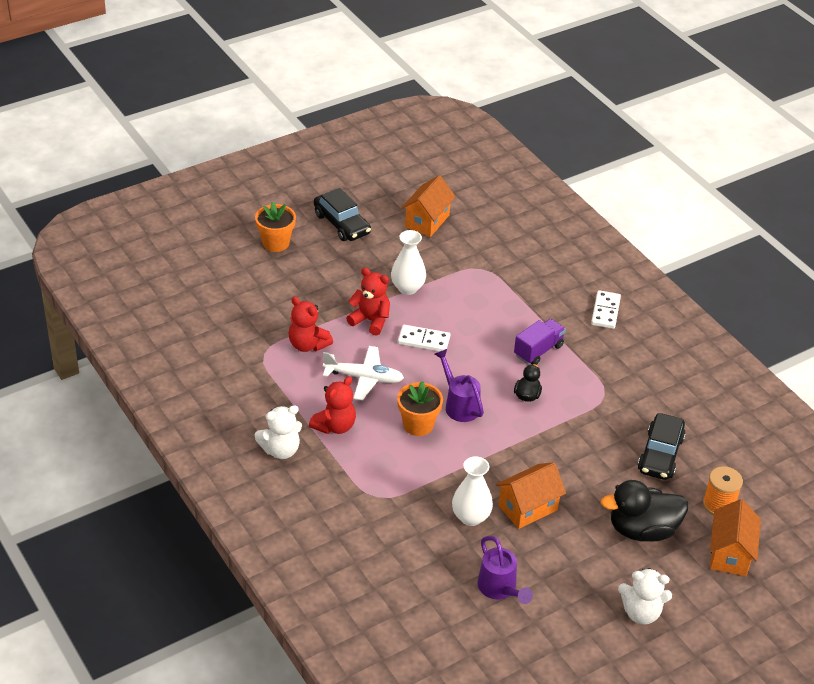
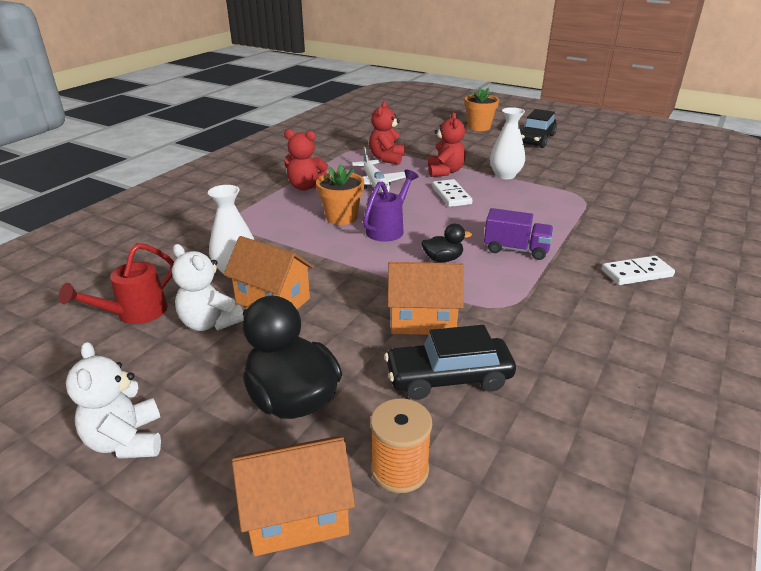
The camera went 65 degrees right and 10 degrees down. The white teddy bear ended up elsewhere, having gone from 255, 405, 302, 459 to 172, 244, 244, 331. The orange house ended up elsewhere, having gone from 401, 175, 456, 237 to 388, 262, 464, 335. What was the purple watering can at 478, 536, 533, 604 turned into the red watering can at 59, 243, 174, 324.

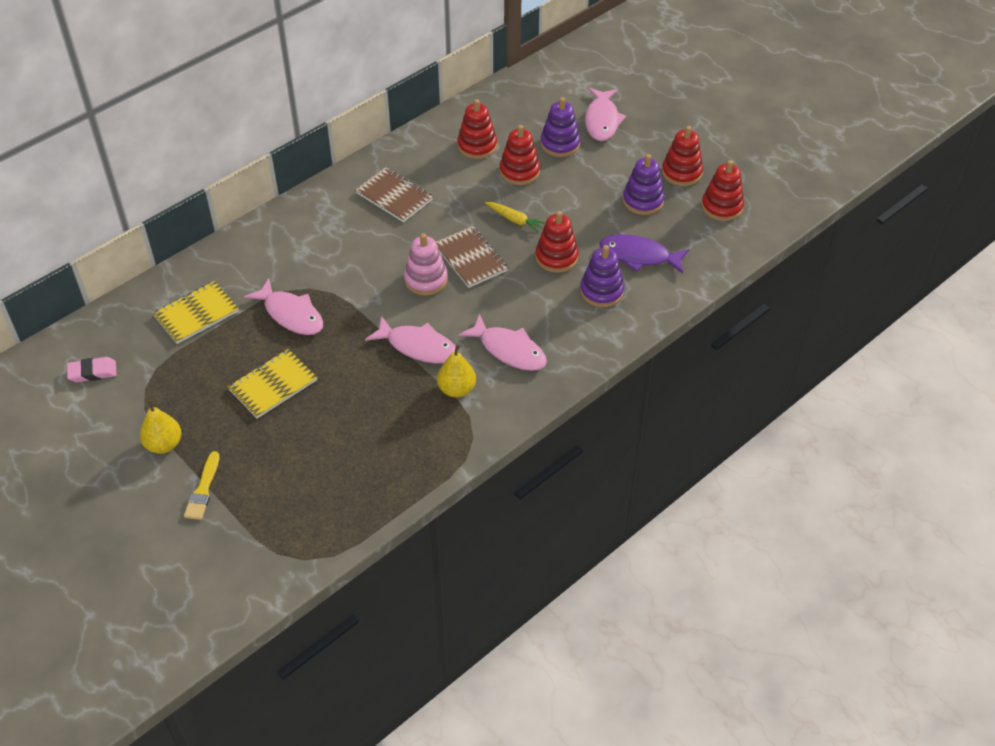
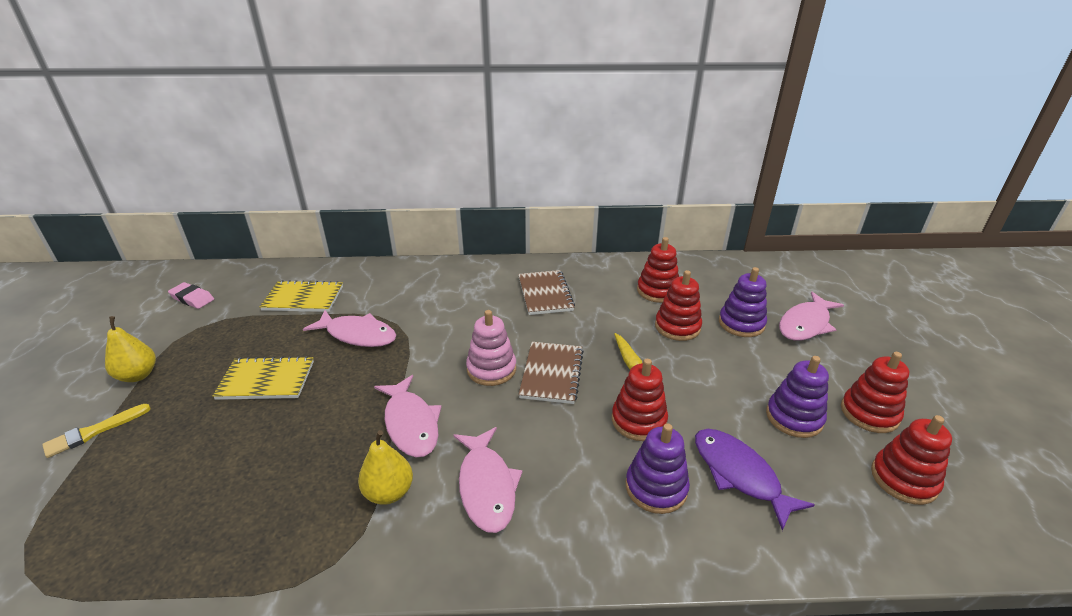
The camera went 40 degrees right and 15 degrees down. The pink fish at 244, 278, 323, 335 ended up facing another way, 60 degrees counterclockwise from before.

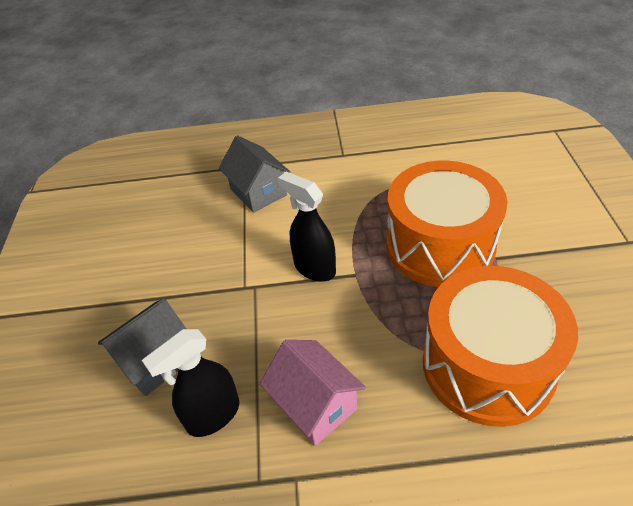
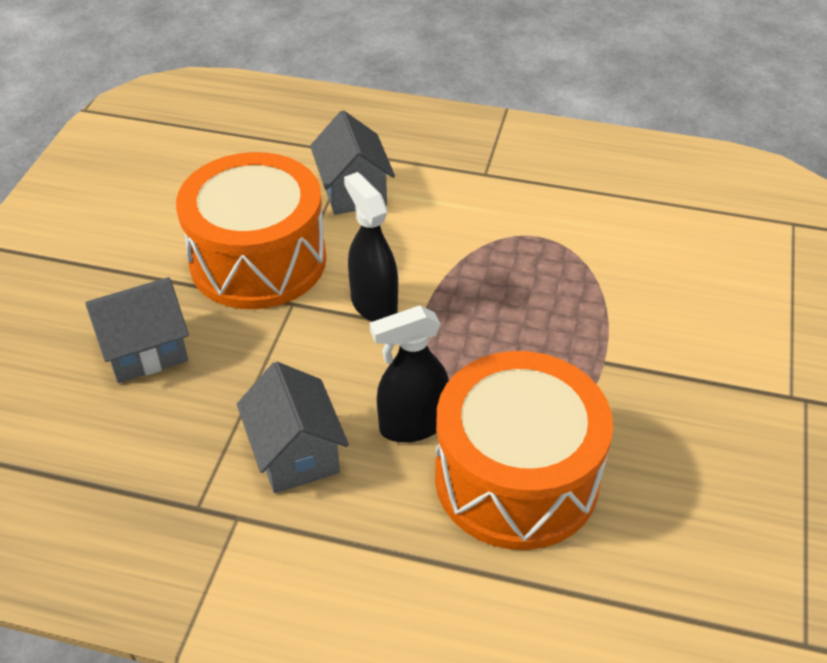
The camera went 15 degrees right and 0 degrees up. The black spray bottle ended up elsewhere, having gone from 142, 329, 239, 437 to 370, 305, 449, 443. What was the pink house at 260, 340, 366, 446 turned into the grey house at 237, 362, 349, 493. The orange drum ended up elsewhere, having gone from 387, 161, 507, 287 to 176, 152, 326, 309.

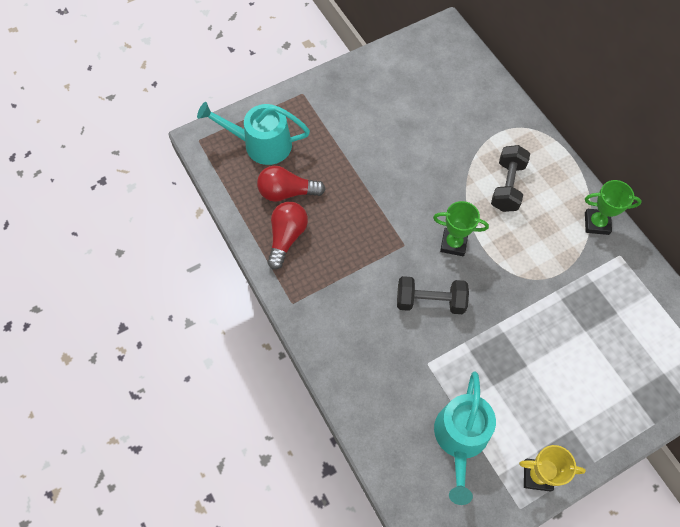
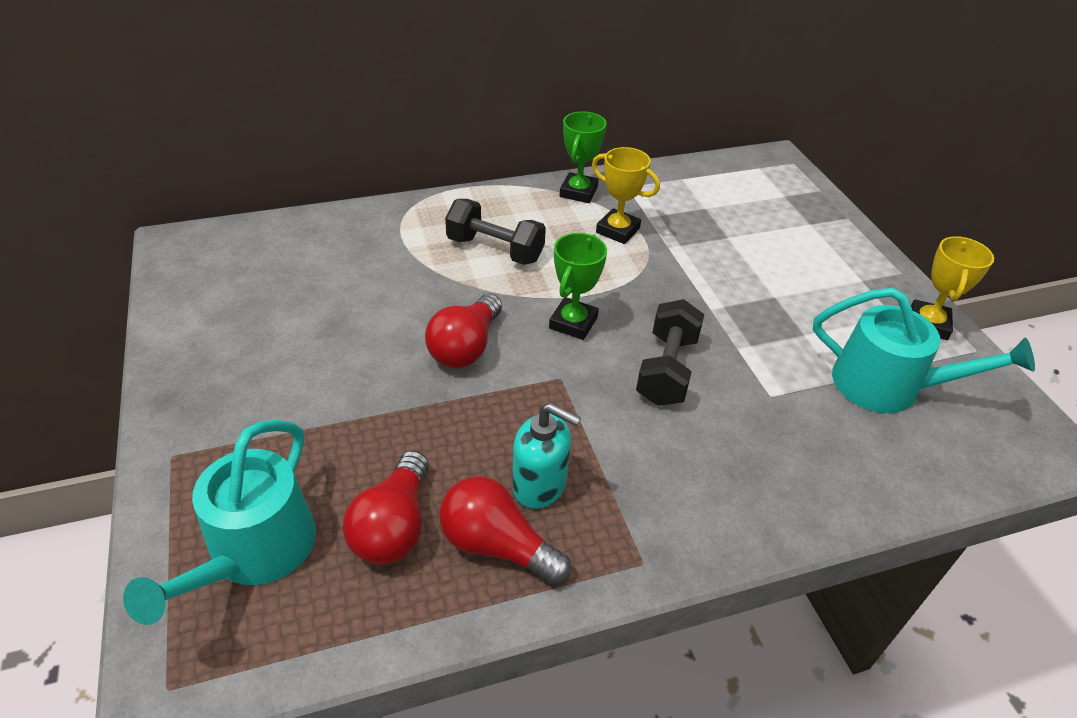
The camera went 80 degrees left and 20 degrees down. The second view gained the red light bulb at 425, 293, 502, 368. The second view gained the turquoise soap dispenser at 512, 403, 581, 509. The second view gained the yellow trophy at 592, 147, 660, 244.

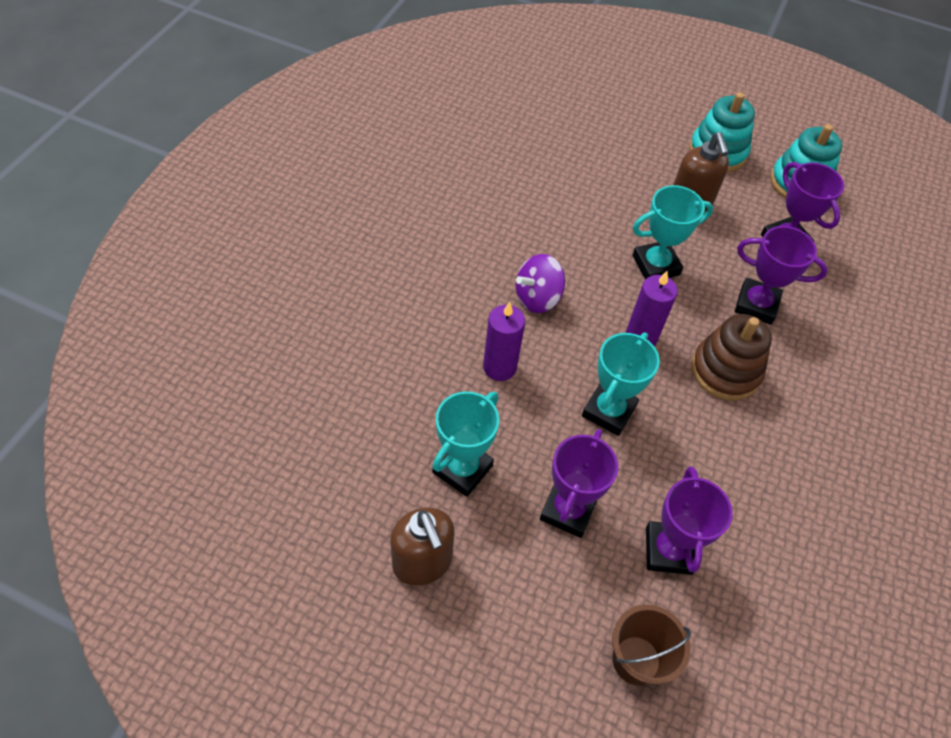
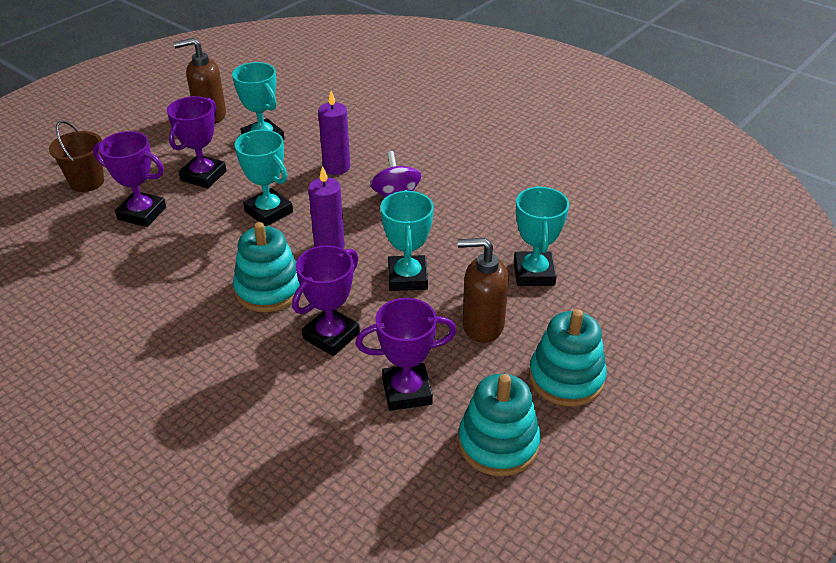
The camera went 110 degrees right and 15 degrees down. The purple trophy at 540, 429, 618, 538 ended up facing another way, 75 degrees clockwise from before. What was the brown stacking toy at 691, 314, 772, 401 turned into the turquoise stacking toy at 233, 222, 300, 312. The second view gained the turquoise trophy at 514, 186, 569, 286.

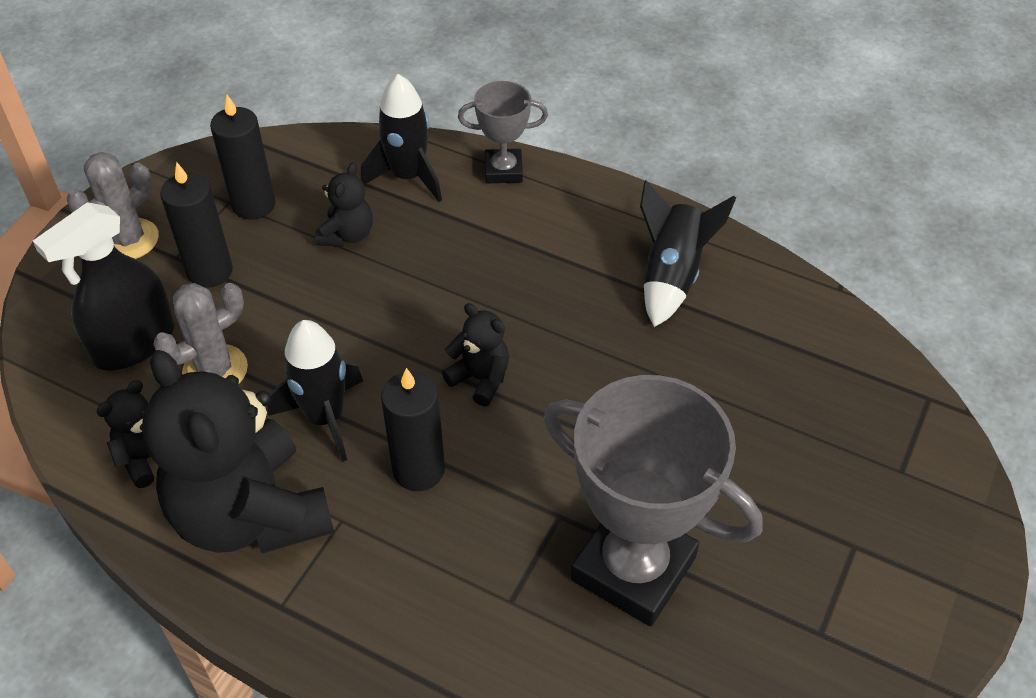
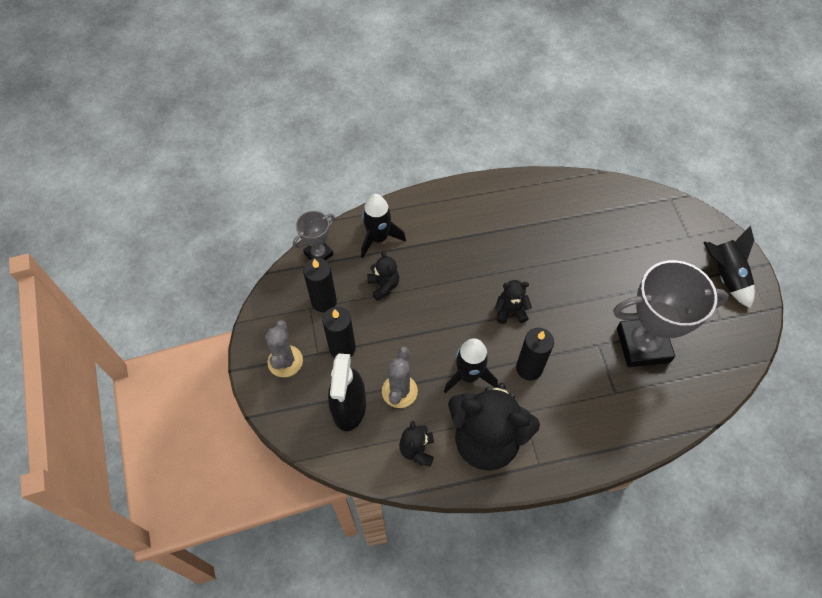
The camera went 40 degrees left and 10 degrees up. The grey trophy ended up elsewhere, having gone from 458, 81, 548, 183 to 293, 211, 335, 260. The black rocket ended up elsewhere, having gone from 640, 180, 736, 327 to 703, 225, 755, 309.

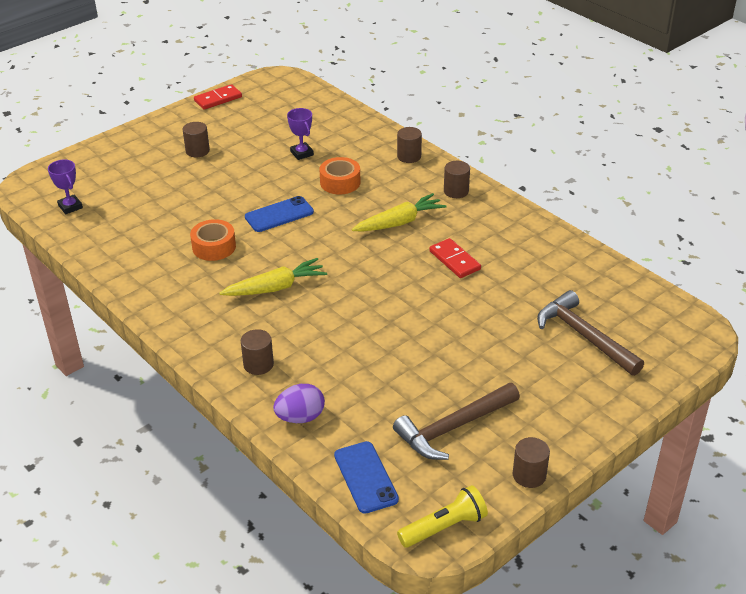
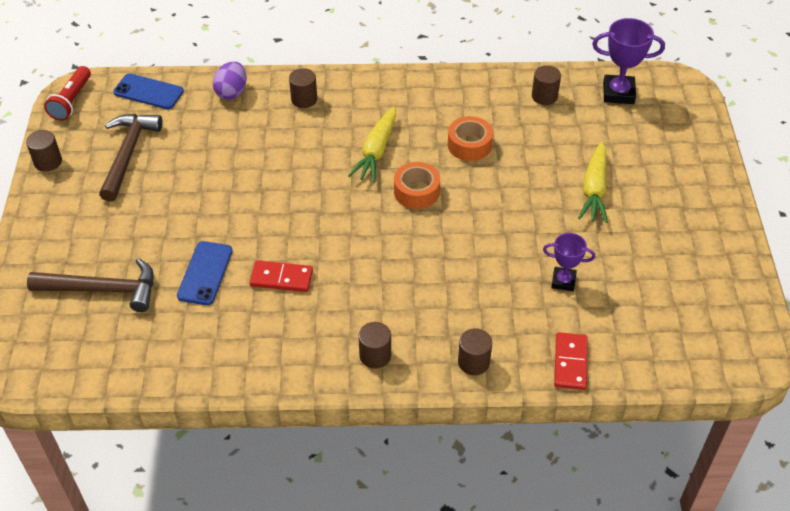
The camera went 130 degrees right and 10 degrees up. The size of the purple trophy at 48, 160, 83, 214 changed by a factor of 1.57. The brown cylinder ended up elsewhere, having gone from 183, 122, 210, 158 to 532, 65, 561, 105. The red domino ended up elsewhere, having gone from 194, 84, 242, 110 to 554, 332, 587, 390. The blue phone ended up elsewhere, having gone from 245, 196, 314, 232 to 177, 241, 233, 305. The orange tape ended up elsewhere, having gone from 319, 157, 360, 195 to 394, 162, 440, 209. The yellow carrot ended up elsewhere, having gone from 352, 193, 447, 232 to 578, 142, 608, 223. What was the yellow flashlight at 397, 485, 488, 548 turned into the red flashlight at 44, 66, 91, 121.

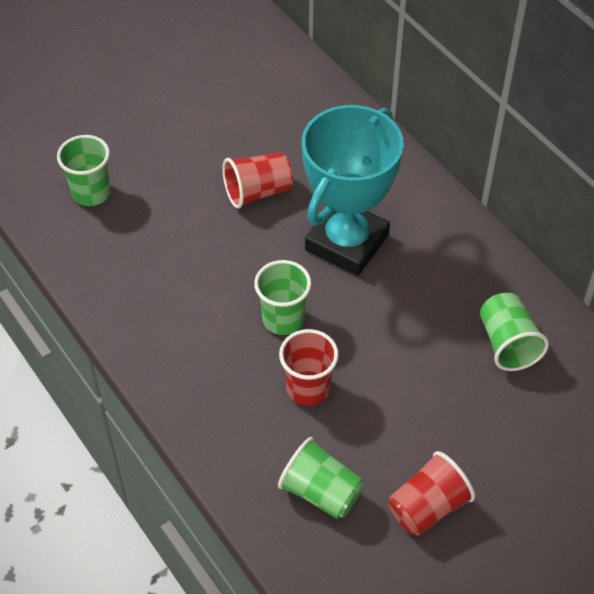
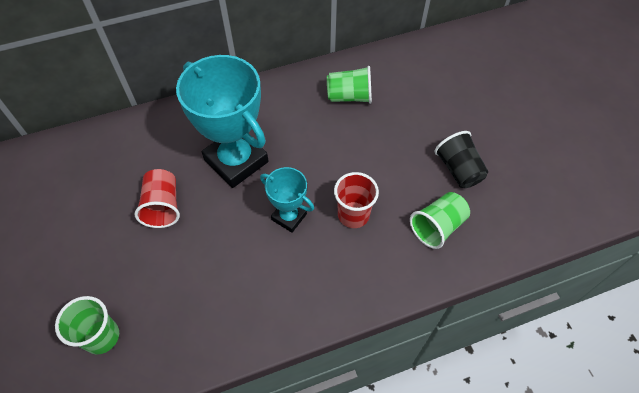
The camera went 75 degrees left and 5 degrees up. Where the green cup stood at 254, 260, 311, 335, the turquoise trophy came to stand at 260, 167, 314, 232. What was the red cup at 388, 451, 475, 536 turned into the black cup at 435, 131, 488, 188.

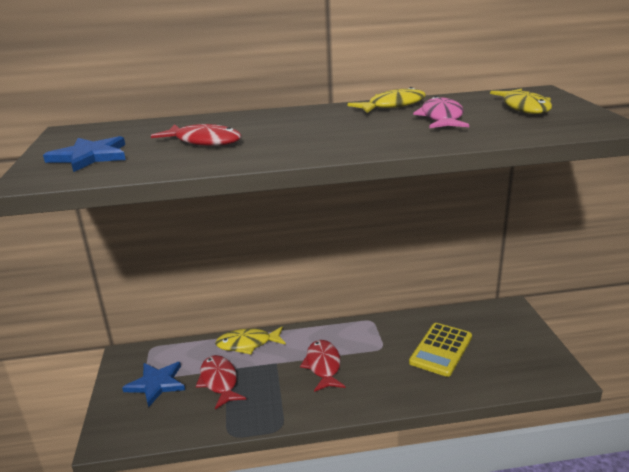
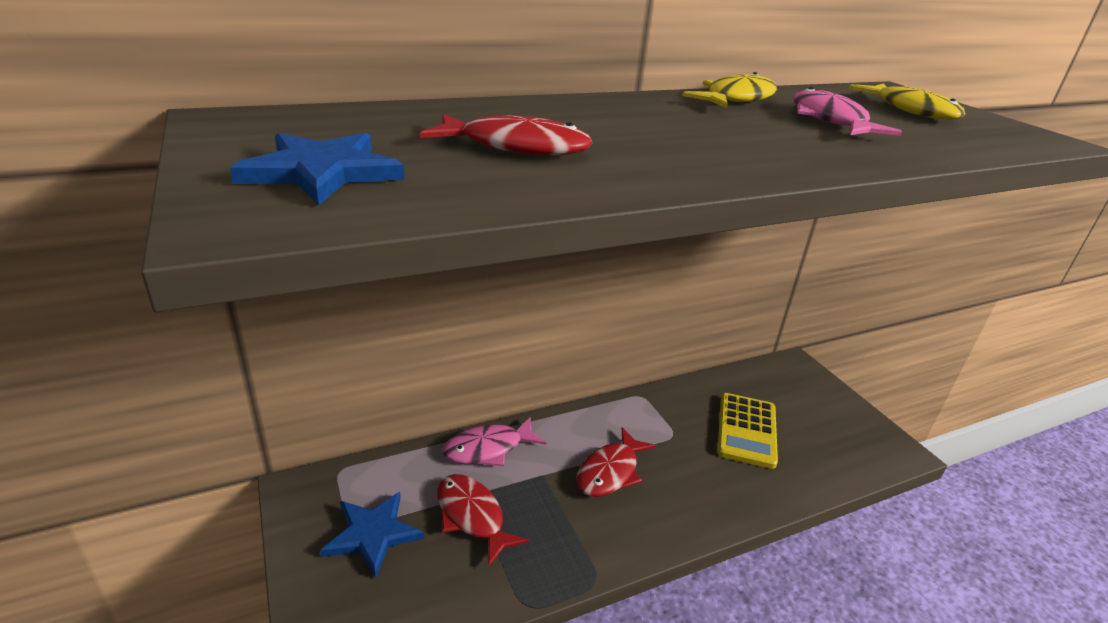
The camera went 20 degrees left and 5 degrees up. What was the yellow fish at 215, 326, 286, 354 turned into the pink fish at 443, 417, 546, 466. The red fish at 300, 340, 346, 392 ended up facing another way, 120 degrees counterclockwise from before.

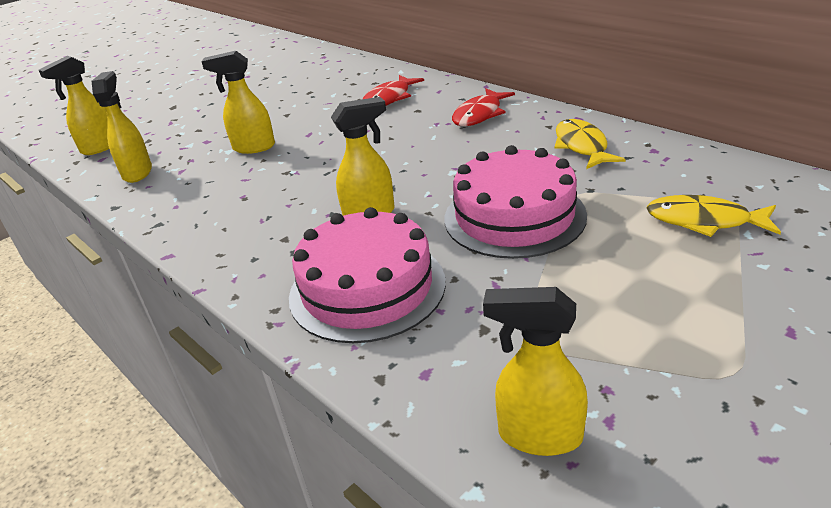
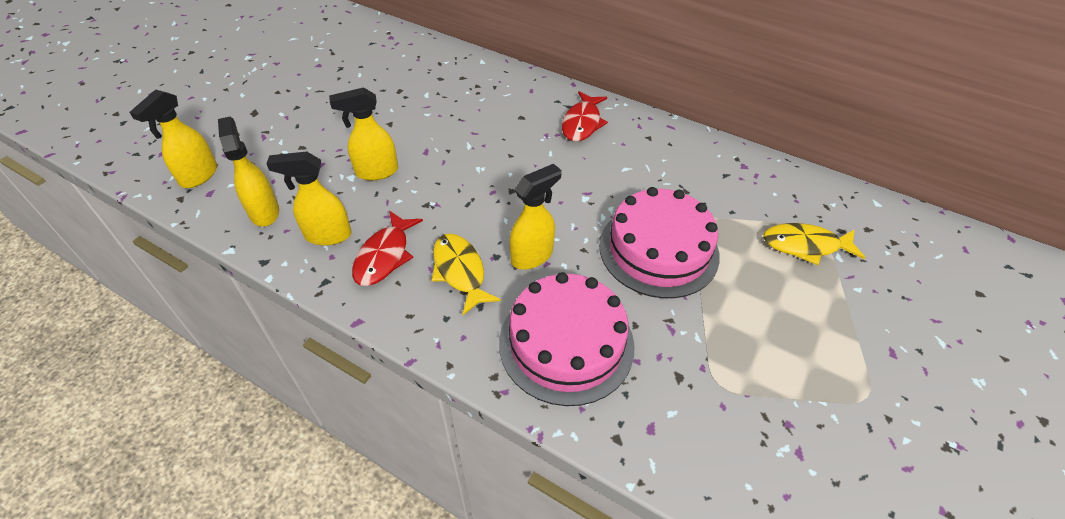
The camera went 20 degrees left and 15 degrees up. The red fish ended up elsewhere, having gone from 363, 75, 424, 106 to 352, 211, 423, 286. The yellow spray bottle ended up elsewhere, having gone from 483, 287, 588, 456 to 266, 151, 351, 246. The yellow fish ended up elsewhere, having gone from 554, 119, 626, 169 to 431, 234, 501, 315.

